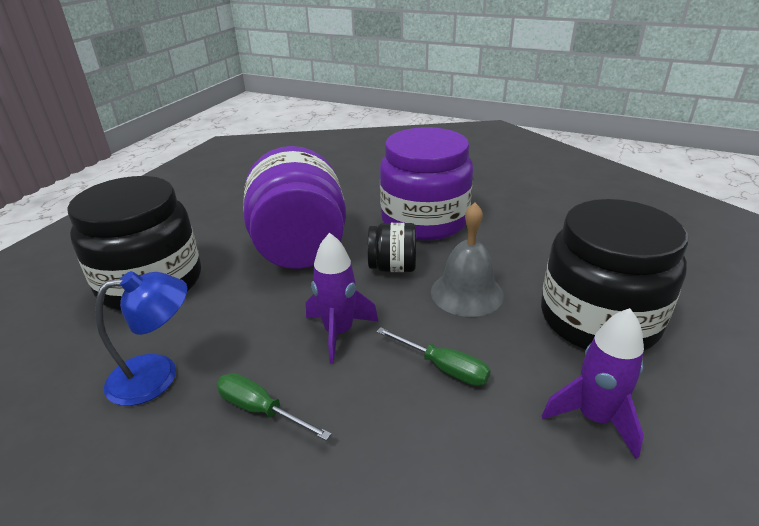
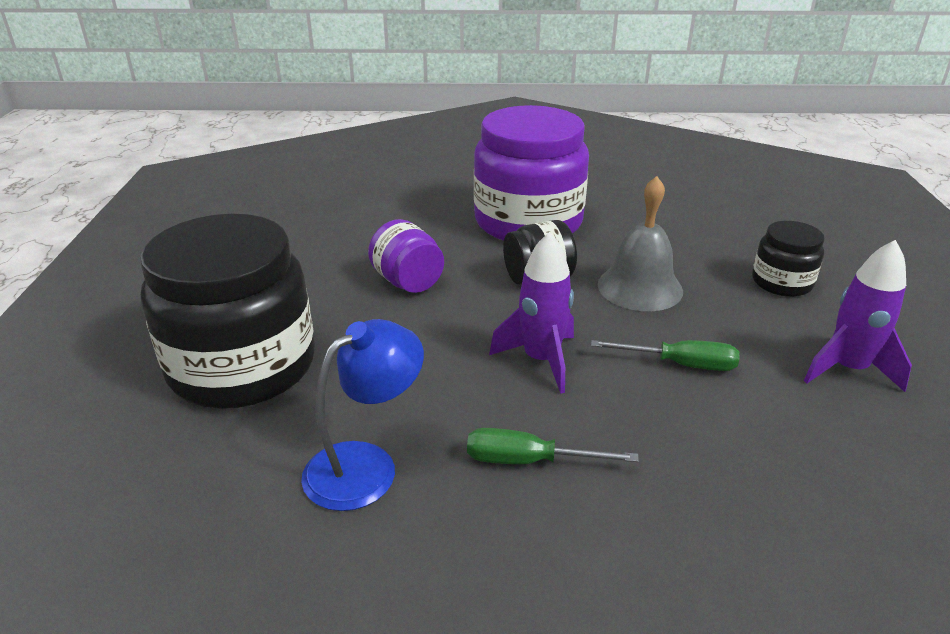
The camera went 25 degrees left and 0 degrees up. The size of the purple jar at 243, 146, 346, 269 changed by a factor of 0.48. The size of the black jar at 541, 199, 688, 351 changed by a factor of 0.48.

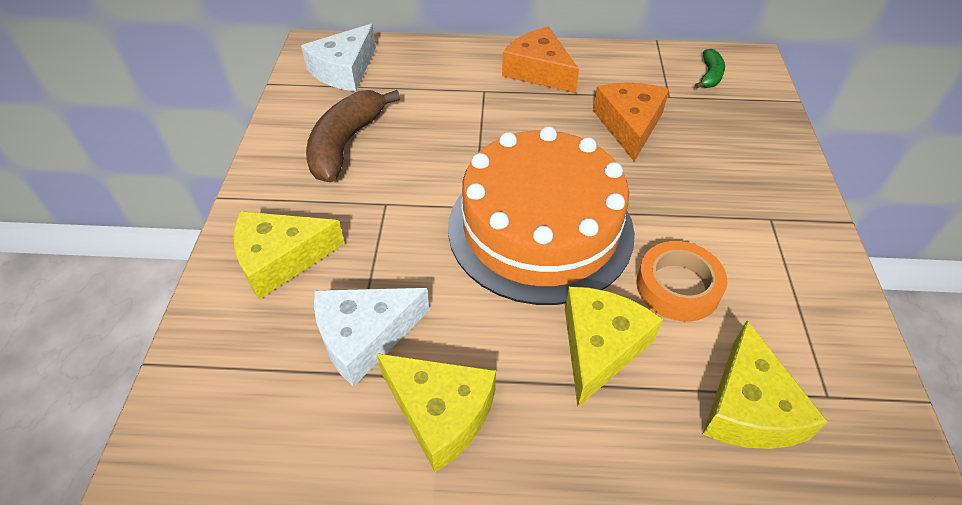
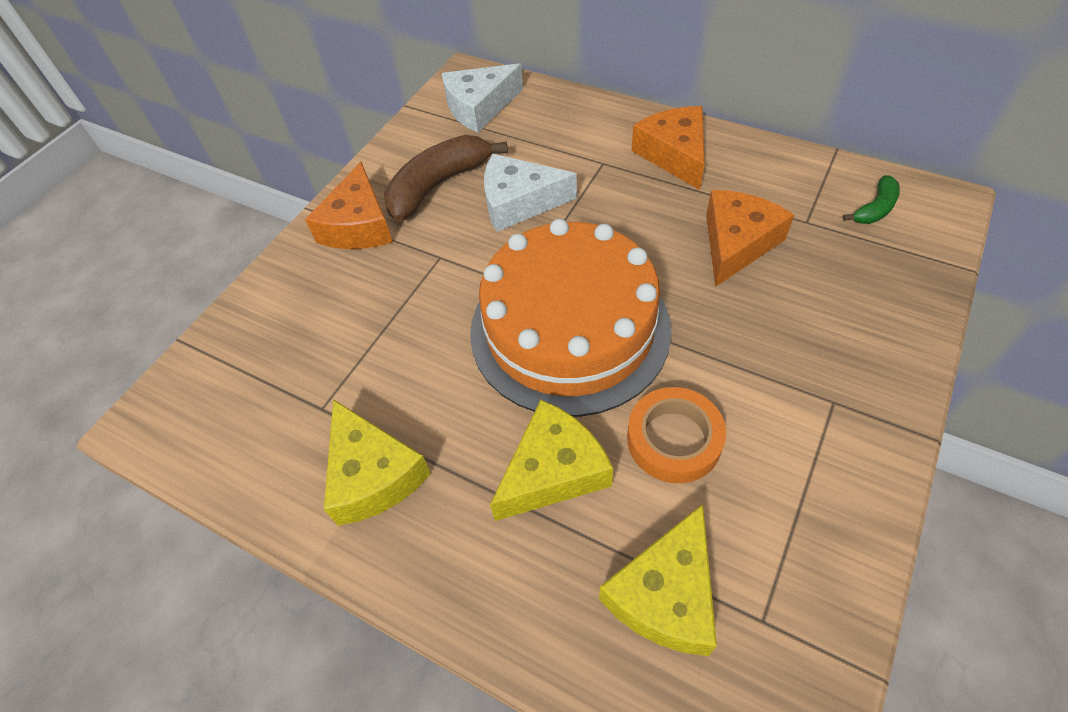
The camera went 30 degrees right and 5 degrees up. The second view lost the yellow cheese at 233, 211, 345, 299. The white cheese ended up elsewhere, having gone from 314, 288, 429, 387 to 484, 154, 577, 232. The second view gained the orange cheese at 305, 162, 393, 249.

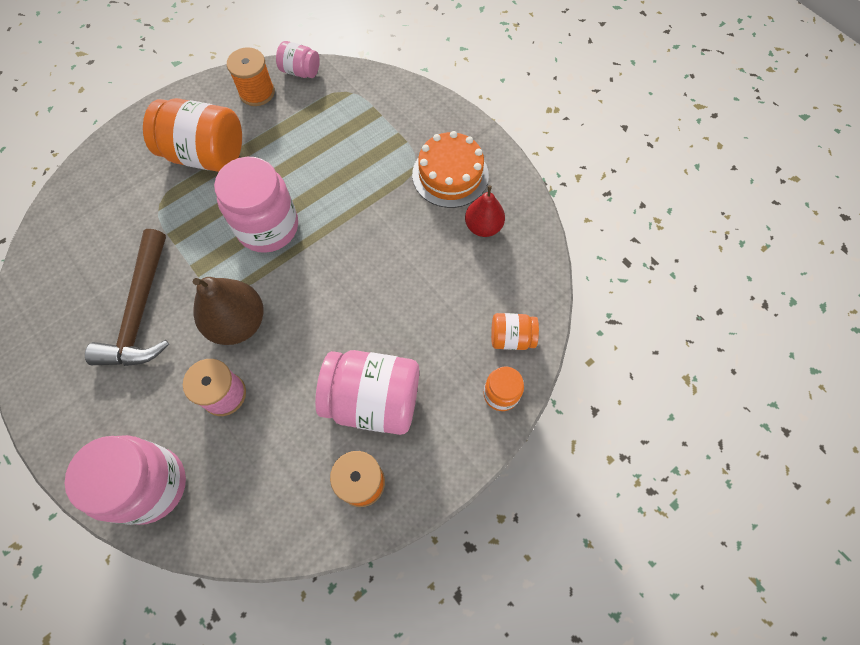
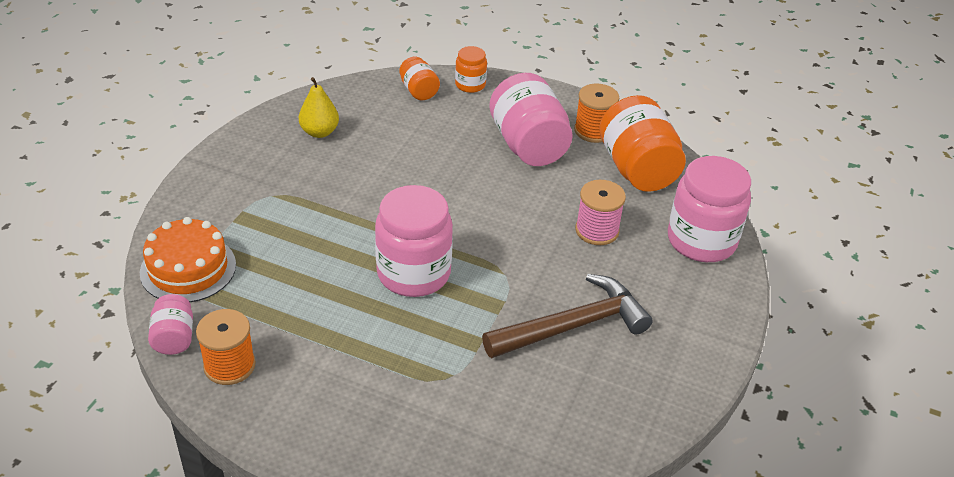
The camera went 120 degrees left and 25 degrees down. The orange jar ended up elsewhere, having gone from 143, 98, 242, 172 to 599, 95, 686, 192. The second view lost the brown pear at 193, 277, 264, 345. The orange cake ended up elsewhere, having gone from 412, 131, 489, 208 to 140, 217, 236, 302. What was the red pear at 465, 185, 505, 237 turned into the yellow pear at 299, 77, 339, 138.

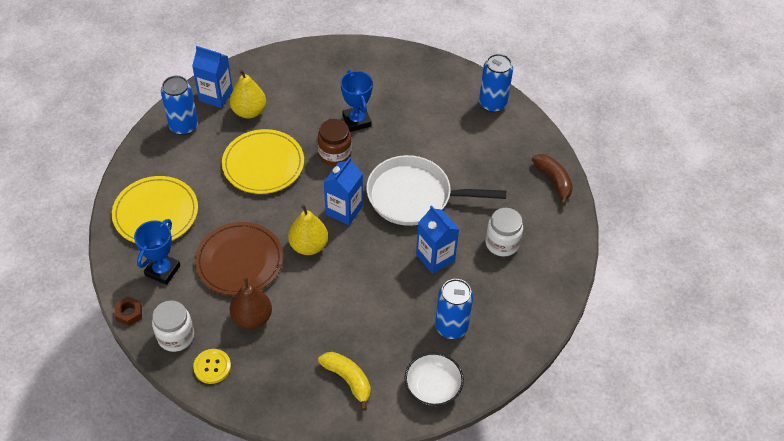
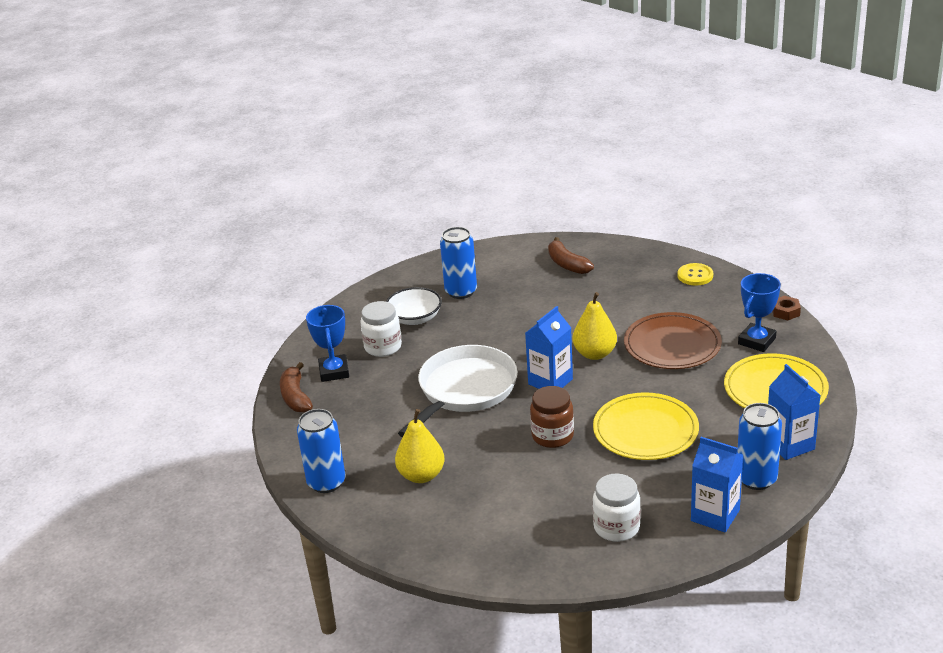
The camera went 165 degrees left and 20 degrees down. The white jar ended up elsewhere, having gone from 152, 300, 194, 352 to 593, 474, 641, 542. The yellow pear ended up elsewhere, having gone from 230, 70, 266, 119 to 395, 409, 445, 483. The second view lost the brown pear at 230, 277, 272, 329. What was the yellow banana at 318, 352, 371, 411 turned into the brown banana at 548, 237, 594, 274. The blue trophy ended up elsewhere, having gone from 341, 70, 373, 132 to 306, 305, 349, 382. The white pan at 366, 155, 506, 226 ended up facing another way, 75 degrees counterclockwise from before. The white bowl ended up elsewhere, having gone from 404, 352, 464, 406 to 386, 287, 442, 325. The blue carton ended up elsewhere, having gone from 416, 205, 459, 274 to 768, 364, 821, 460.

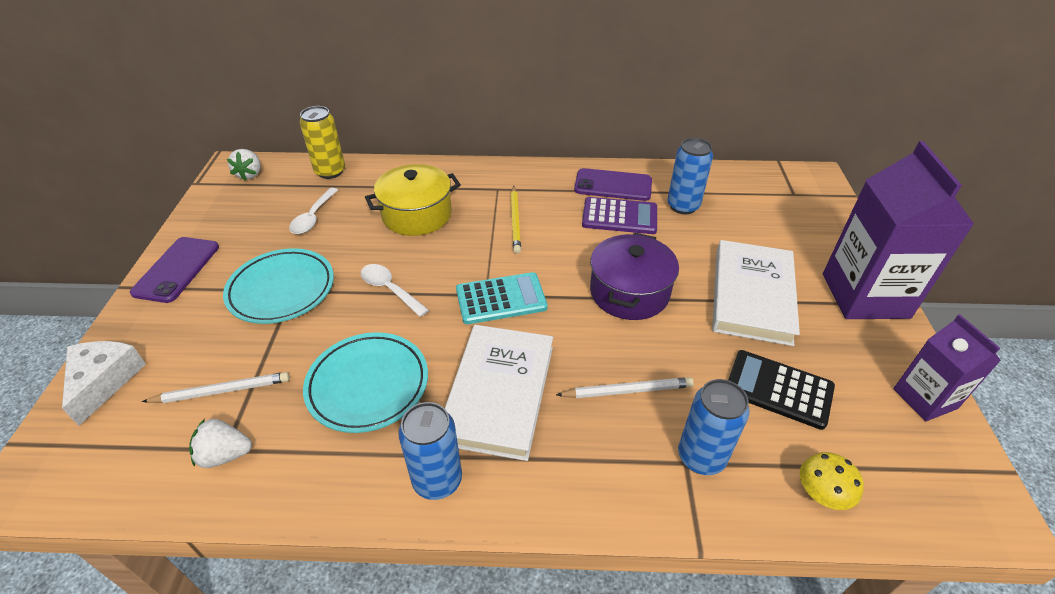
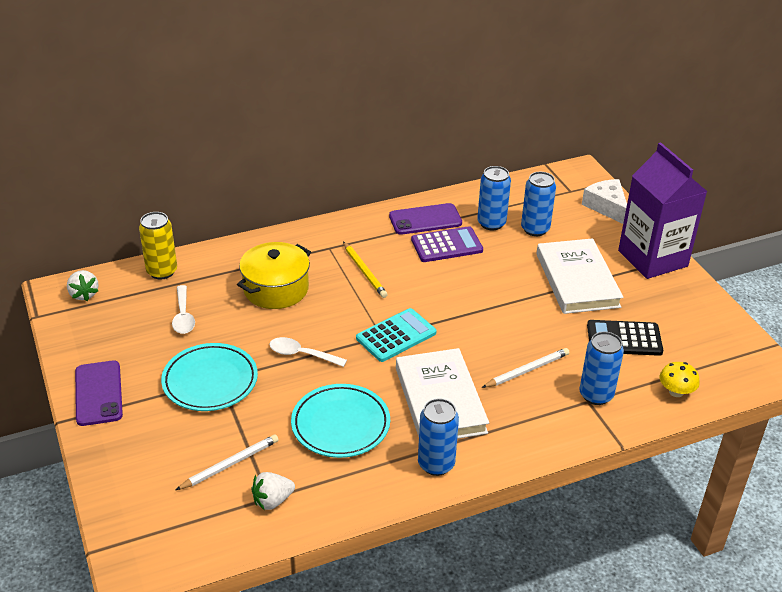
The camera went 25 degrees left and 5 degrees down. The white cheese ended up elsewhere, having gone from 62, 341, 146, 426 to 582, 179, 627, 224. The second view lost the purple pot at 590, 232, 679, 320. The second view lost the purple carton at 893, 314, 1001, 421. The second view gained the blue can at 521, 172, 556, 236.

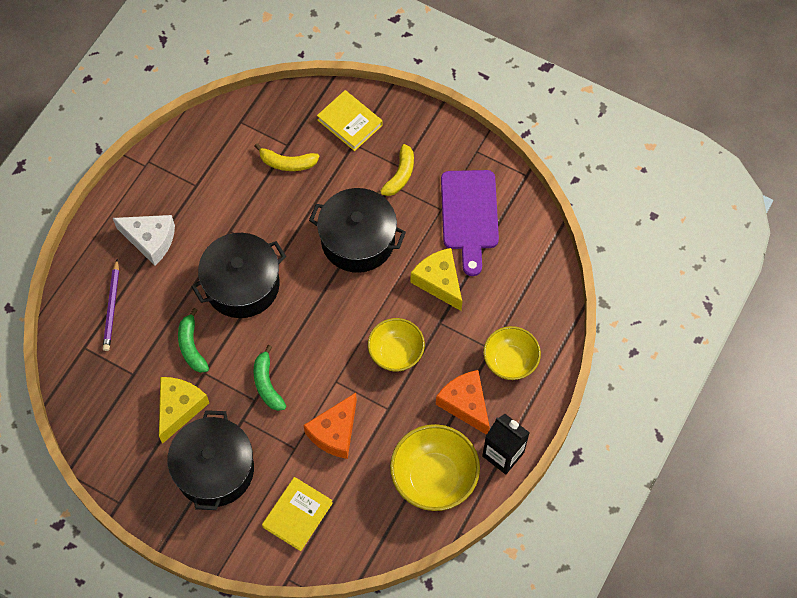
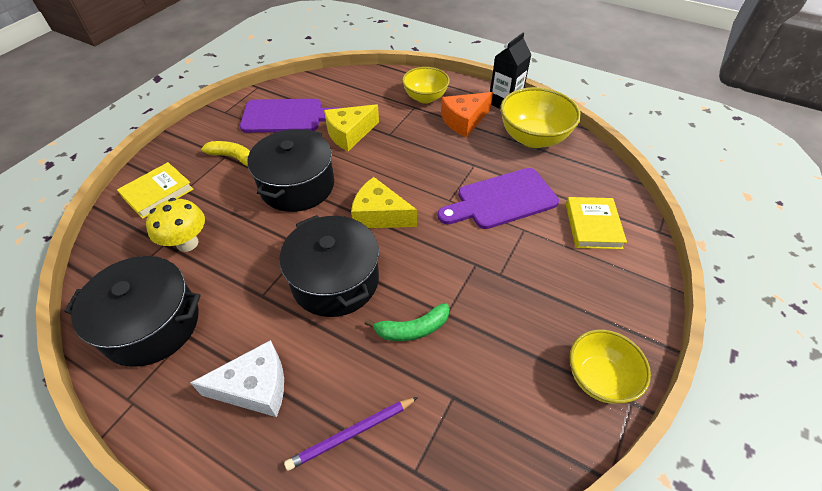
The camera went 90 degrees left and 15 degrees down. The purple pencil at 103, 259, 119, 351 ended up facing another way, 150 degrees clockwise from before. The white cheese at 113, 215, 175, 266 ended up facing another way, 60 degrees clockwise from before. The yellow cheese ended up elsewhere, having gone from 159, 377, 209, 444 to 351, 177, 417, 228. The black pot ended up elsewhere, having gone from 168, 410, 254, 510 to 65, 256, 201, 367. The second view lost the green banana at 253, 345, 286, 411. Where the yellow banana stood at 255, 143, 319, 171, the yellow mushroom came to stand at 146, 198, 205, 252. The yellow book at 262, 477, 333, 551 ended up facing another way, 60 degrees clockwise from before. Where the orange cheese stood at 303, 393, 357, 459, the purple cutting board came to stand at 438, 168, 559, 229. The yellow bowl ended up elsewhere, having gone from 368, 318, 425, 372 to 570, 330, 651, 404.

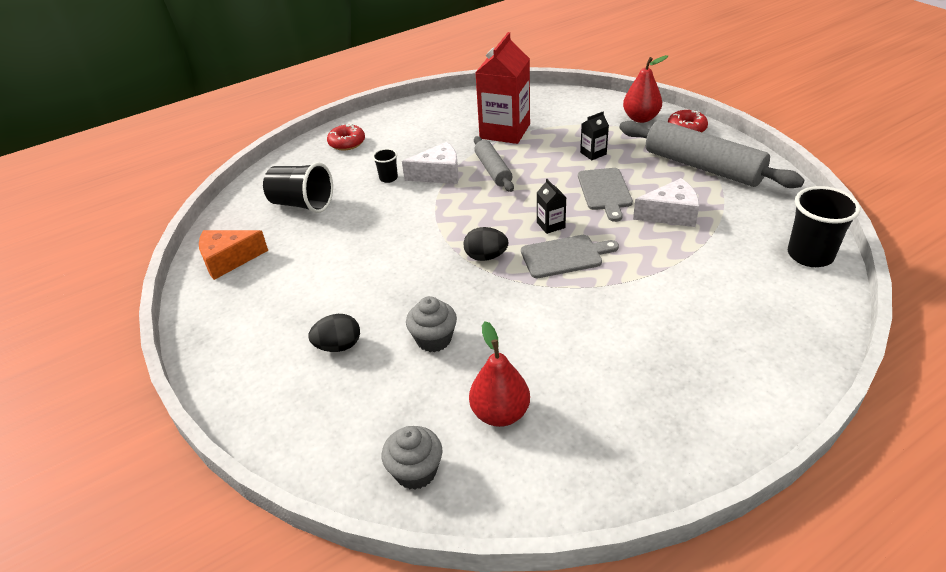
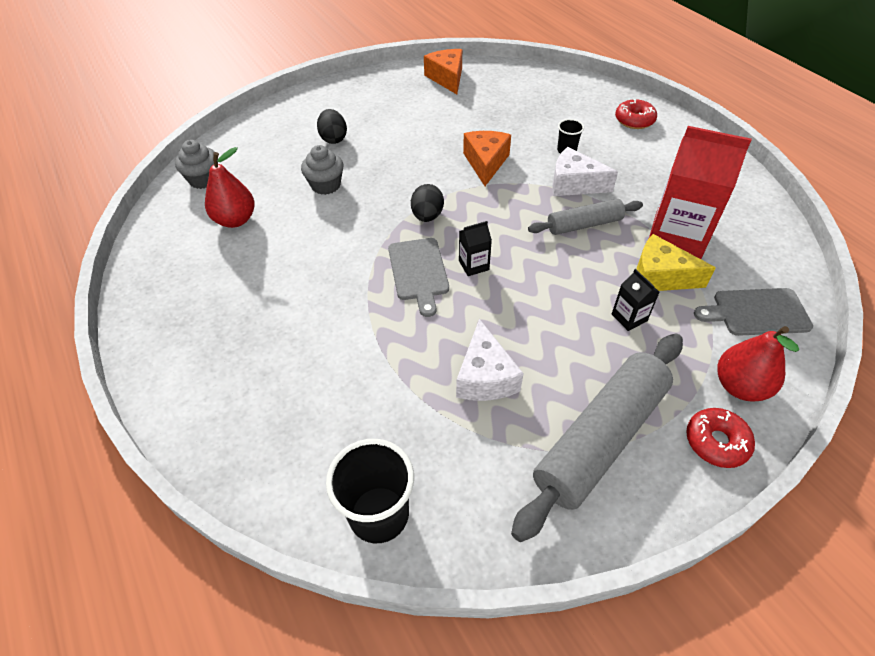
The camera went 90 degrees right and 10 degrees up. The second view lost the black cup at 263, 162, 333, 213. The white cheese at 402, 142, 459, 184 ended up facing another way, 120 degrees clockwise from before. The grey cutting board ended up elsewhere, having gone from 578, 168, 633, 222 to 694, 288, 813, 336. The second view gained the orange cheese at 463, 131, 511, 186. The second view gained the yellow cheese at 636, 234, 716, 291.

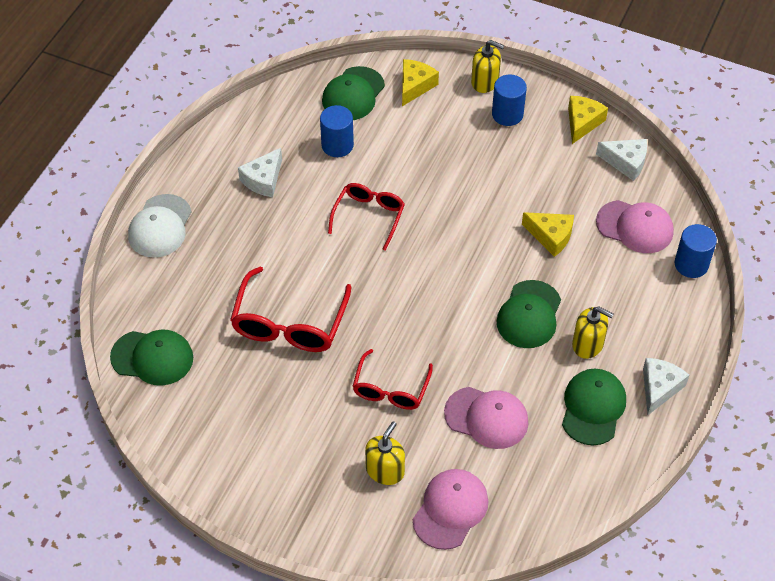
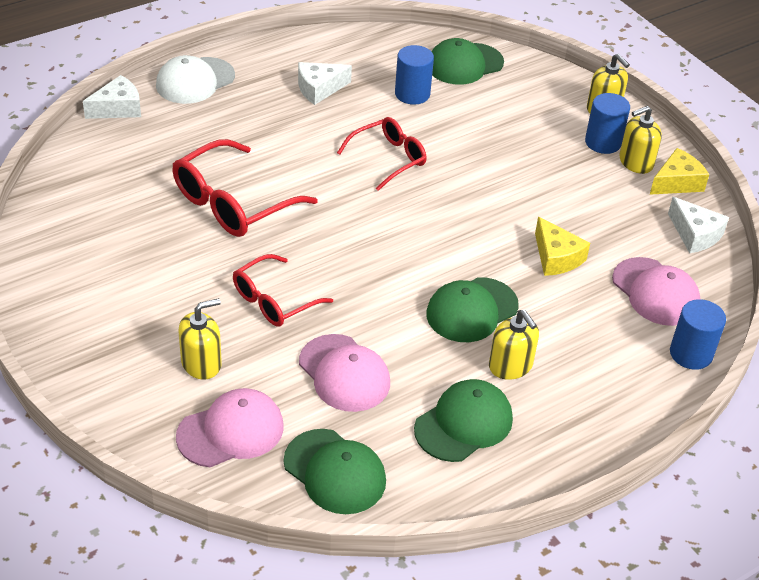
The camera went 30 degrees right and 10 degrees down. The green cap ended up elsewhere, having gone from 110, 330, 193, 386 to 284, 429, 386, 514. The second view lost the yellow cheese at 402, 59, 439, 106. The white cheese ended up elsewhere, having gone from 643, 358, 689, 415 to 83, 75, 141, 119. The second view gained the yellow soap dispenser at 619, 106, 662, 174.

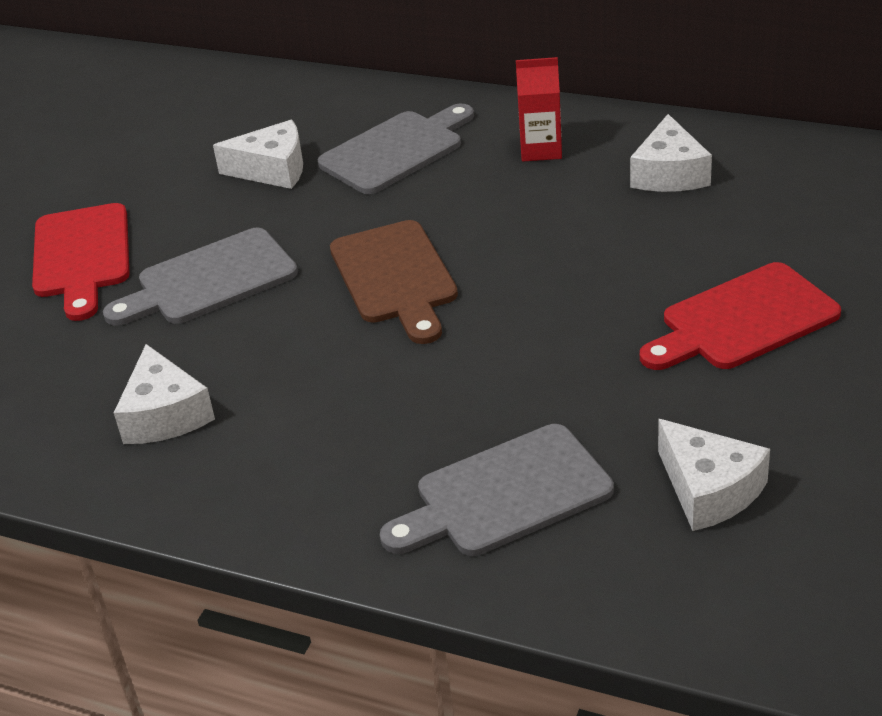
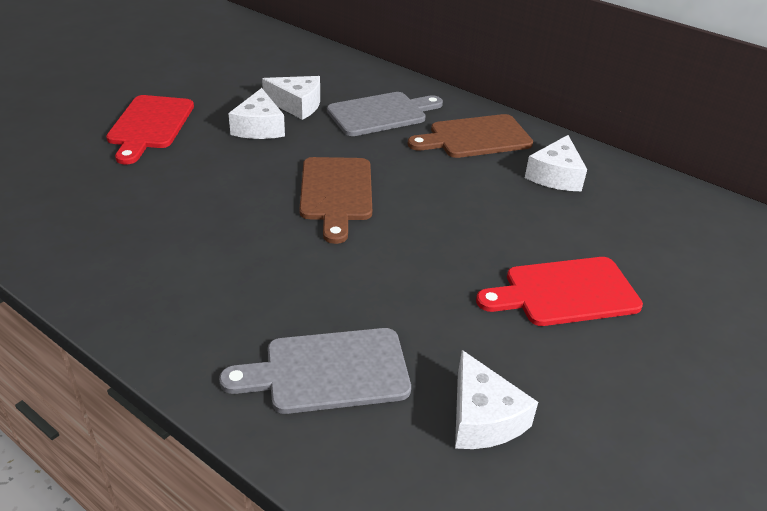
The camera went 10 degrees right and 0 degrees up. The second view lost the grey cutting board at 103, 228, 298, 326. The white cheese ended up elsewhere, having gone from 114, 344, 215, 444 to 228, 88, 285, 139. Where the red carton stood at 516, 57, 562, 161, the brown cutting board came to stand at 408, 114, 533, 158.

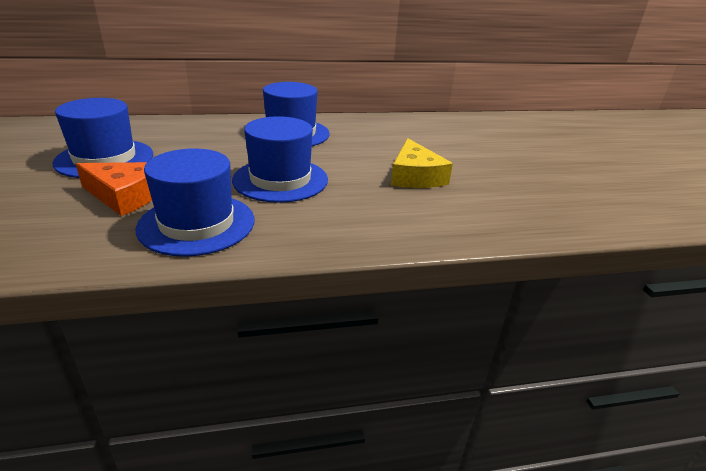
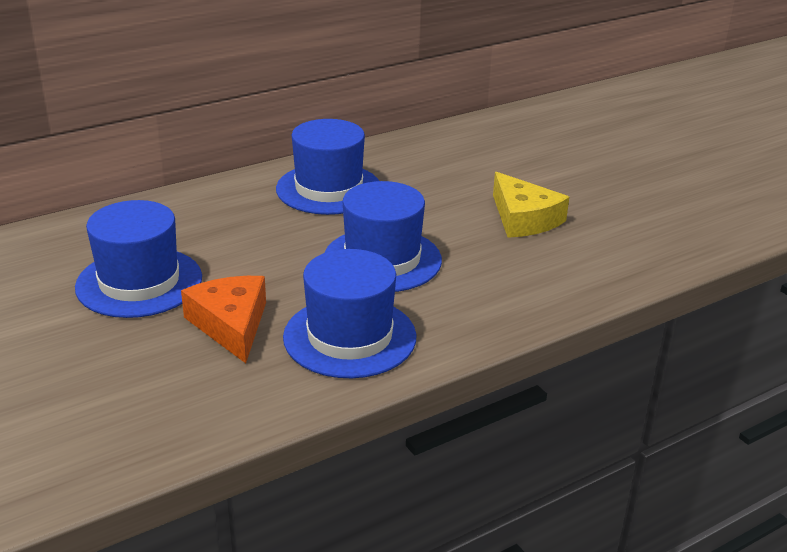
The camera went 20 degrees left and 0 degrees up. The orange cheese at 76, 162, 152, 216 ended up facing another way, 105 degrees counterclockwise from before.

